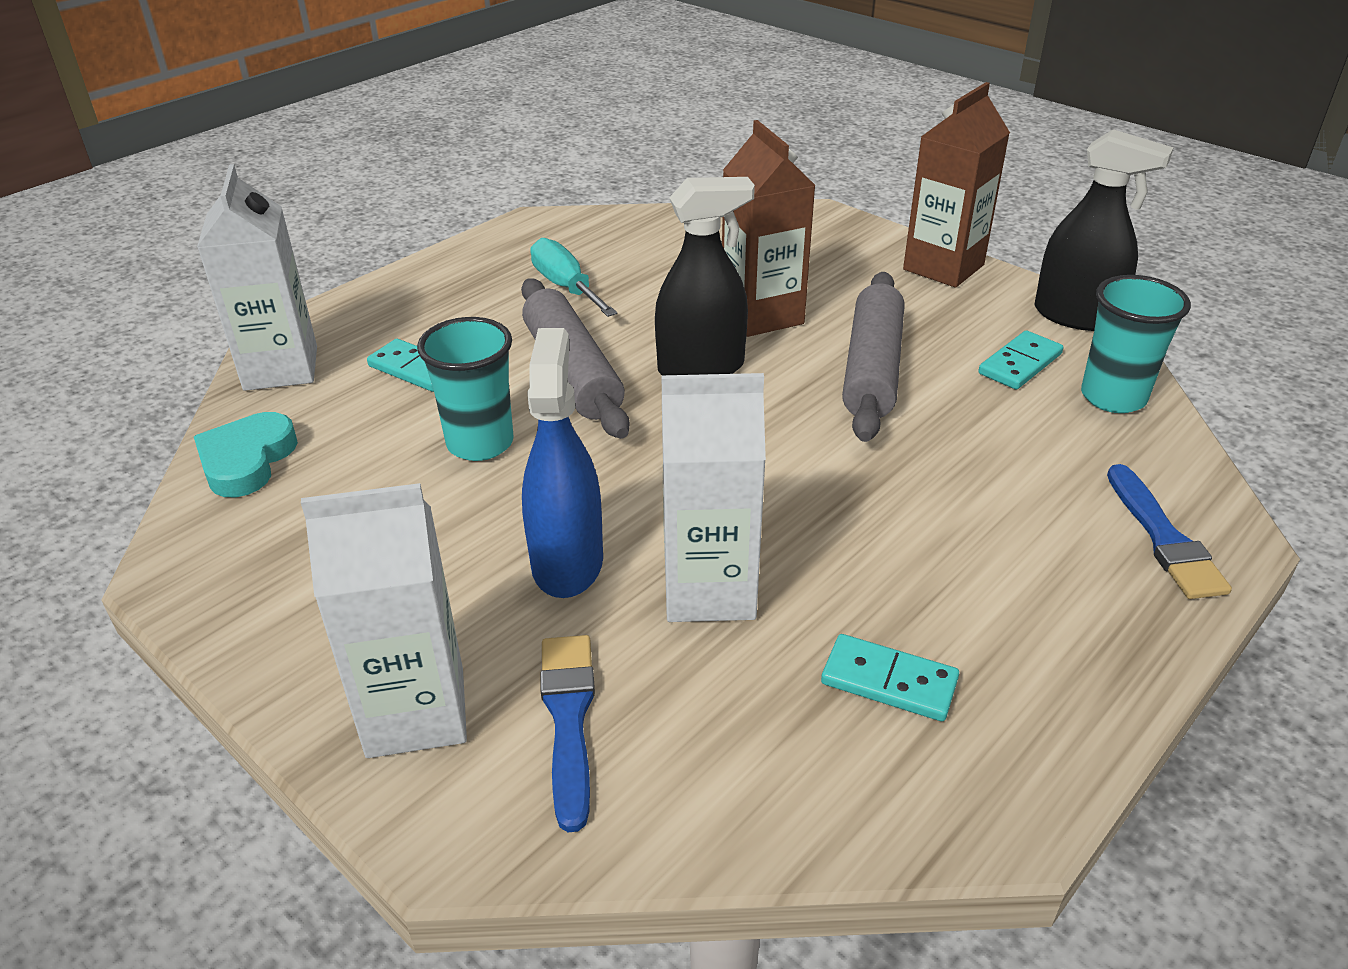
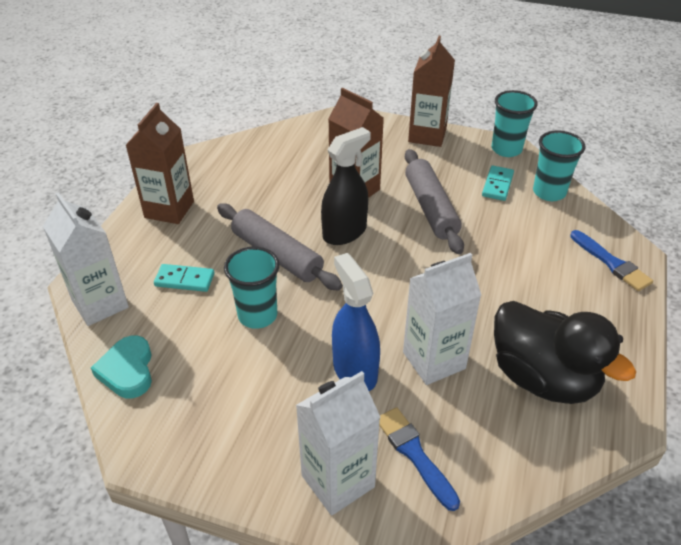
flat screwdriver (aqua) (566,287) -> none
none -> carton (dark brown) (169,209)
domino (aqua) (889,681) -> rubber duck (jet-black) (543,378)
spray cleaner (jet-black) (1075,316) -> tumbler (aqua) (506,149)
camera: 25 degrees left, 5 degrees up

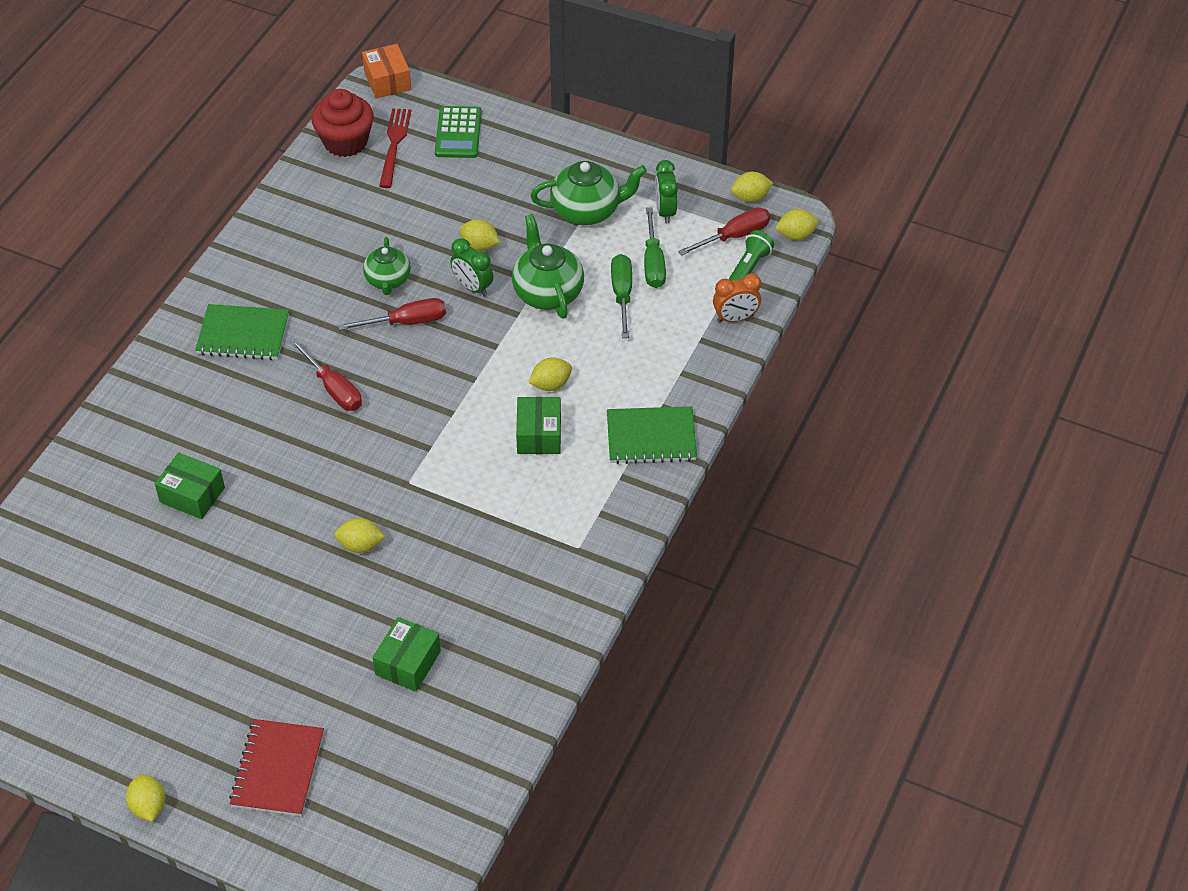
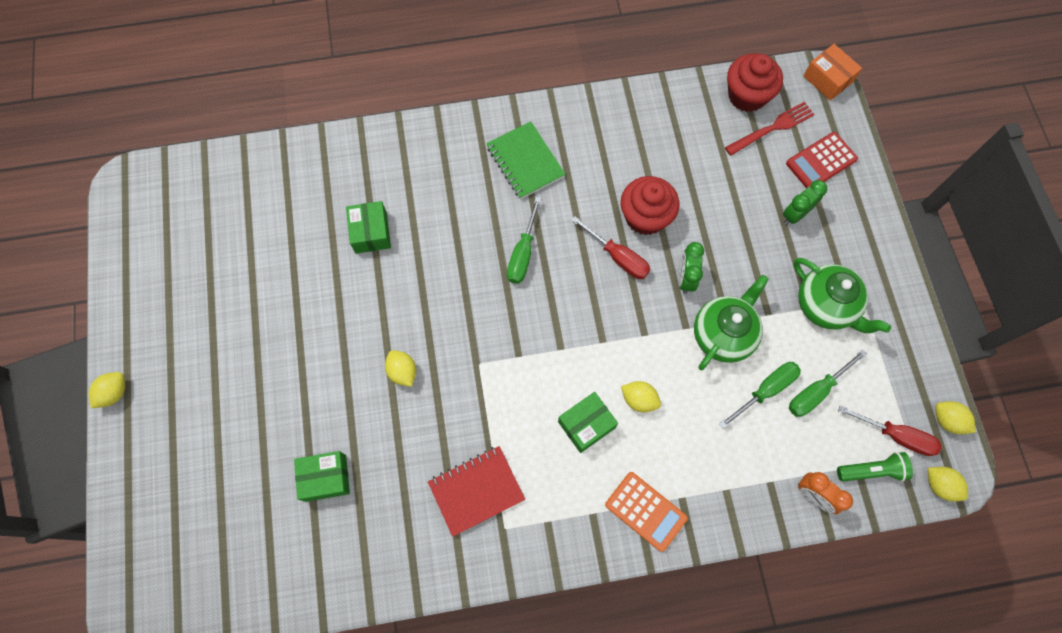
toy lemon (yellow) (479,246) -> none
notebook (crimson) (278,769) -> notebook (crimson) (476,491), moved
bedside clock (green) (665,211) -> bedside clock (green) (795,214), moved
tea pot (green) (388,280) -> muffin (crimson) (645,217)
notebook (green) (651,437) -> pocket calculator (orange) (645,511)
flat screwdriver (crimson) (334,389) -> flat screwdriver (green) (523,254)
pocket calculator (green) (458,133) -> pocket calculator (crimson) (821,161)
package (orange) (387,81) -> package (orange) (827,79), 75 degrees counterclockwise
camera: 55 degrees right, 20 degrees up

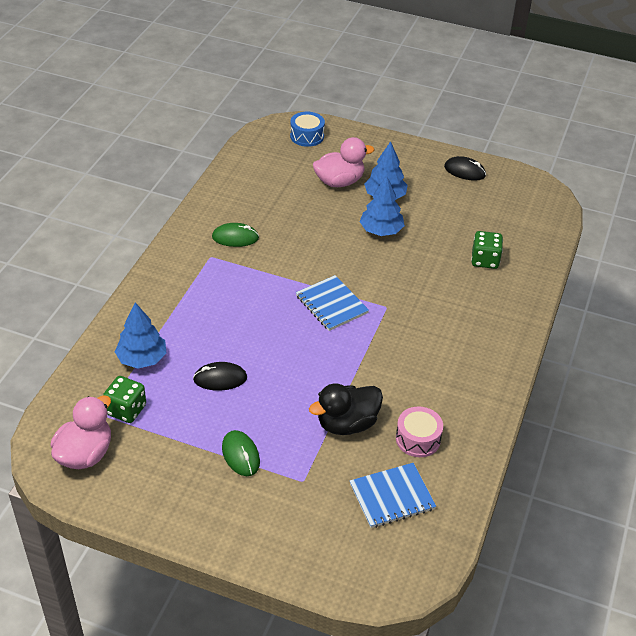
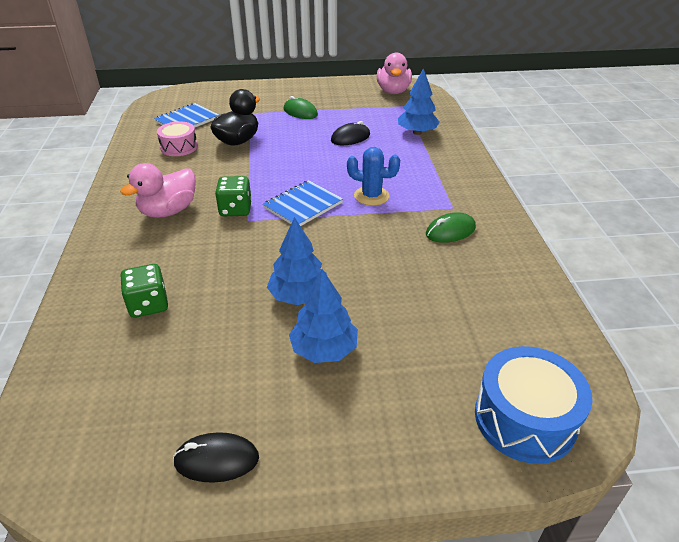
none -> saguaro cactus (blue) (371,196)
die (green) (126,410) -> die (green) (235,209), moved
rubber duck (pink) (339,182) -> rubber duck (pink) (168,211), moved
notebook (blue) (331,304) -> notebook (blue) (303,205), 75 degrees counterclockwise
drum (blue) (307,136) -> drum (blue) (525,419), x1.55
camera: 155 degrees right, 5 degrees down

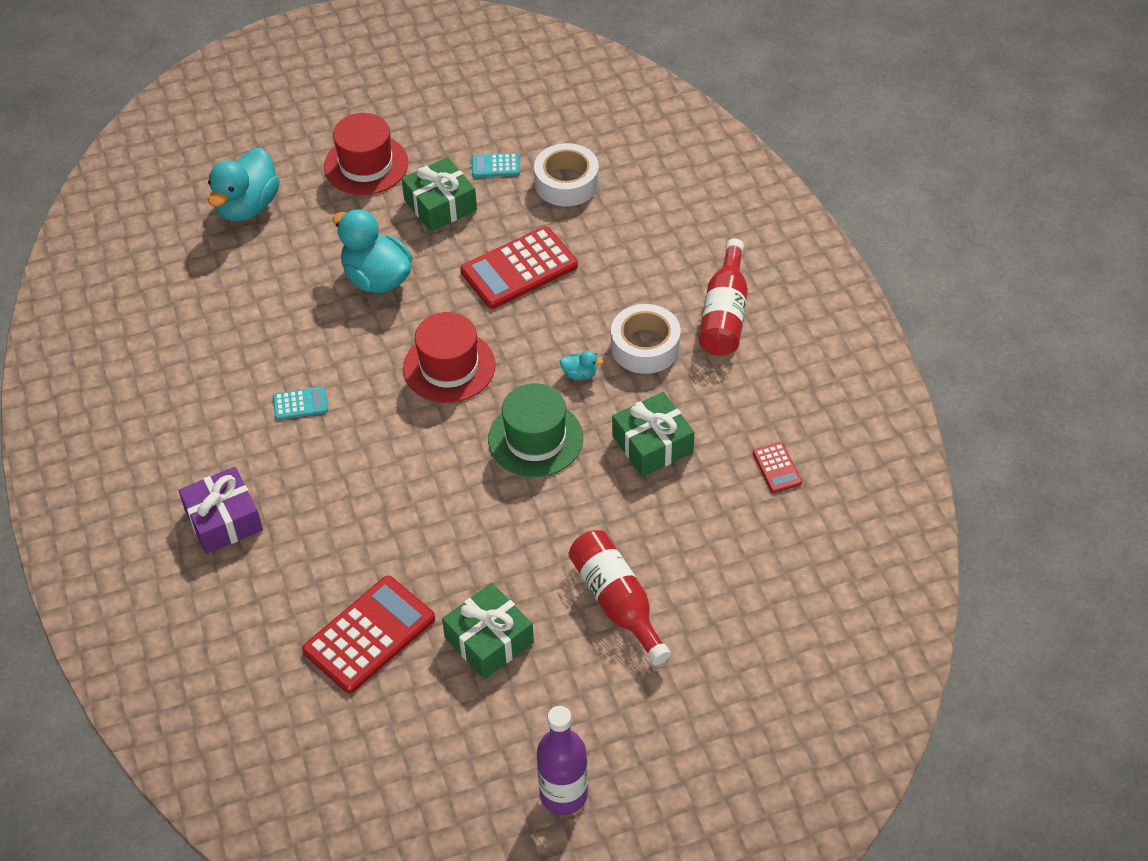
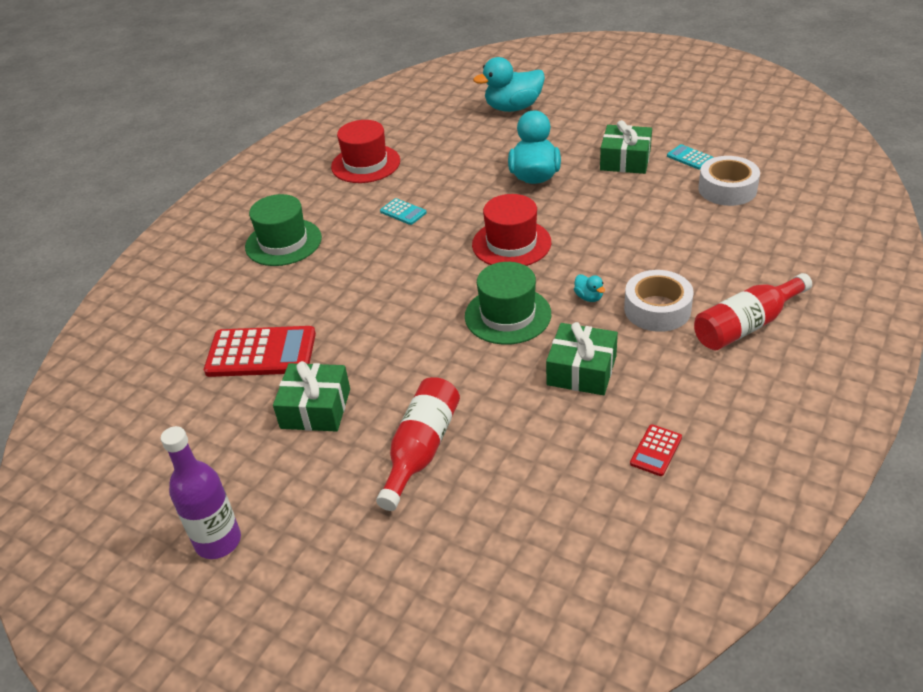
pocket calculator (crimson) (519,269) -> none
hat (crimson) (366,165) -> hat (crimson) (365,164), moved
present (violet) (223,520) -> hat (green) (283,242)
camera: 50 degrees right, 10 degrees down

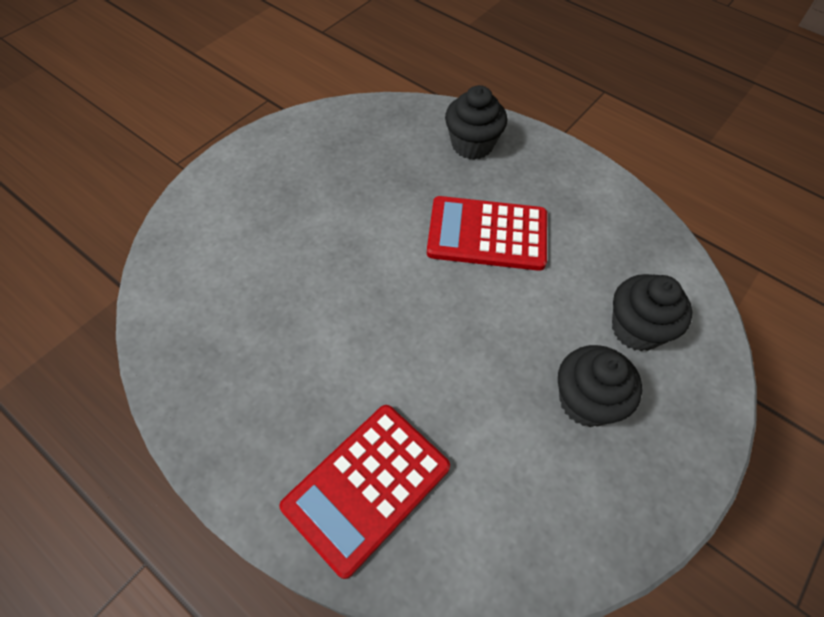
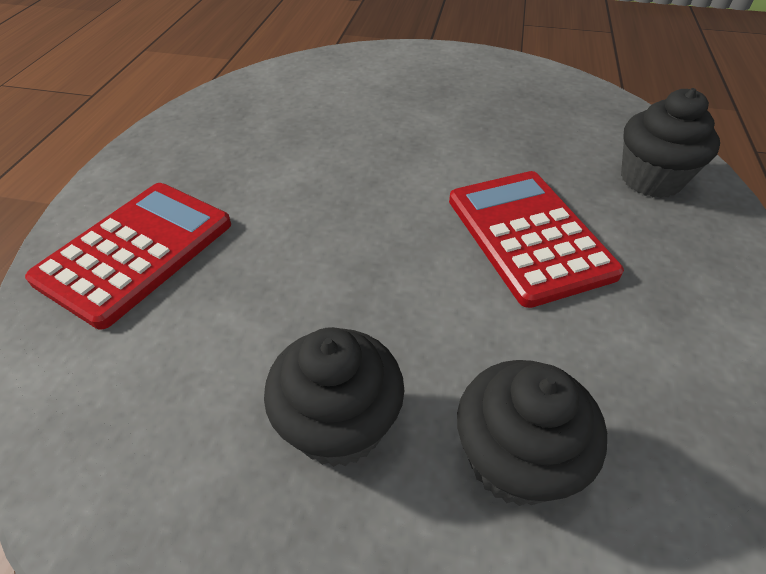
pocket calculator (crimson) (367,487) -> pocket calculator (crimson) (136,251), 105 degrees clockwise
camera: 65 degrees right, 10 degrees down

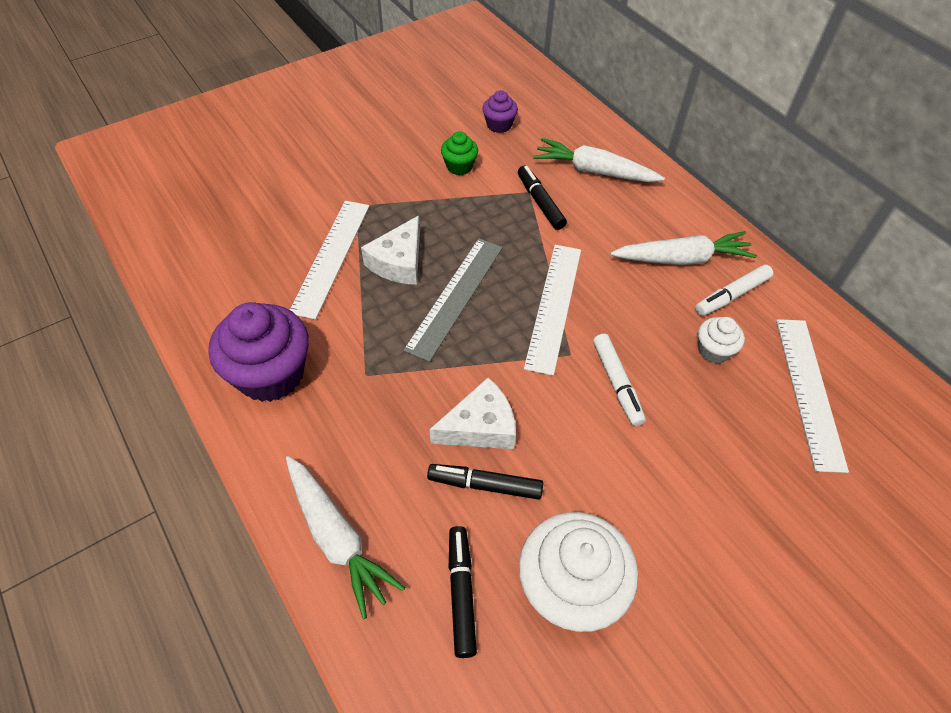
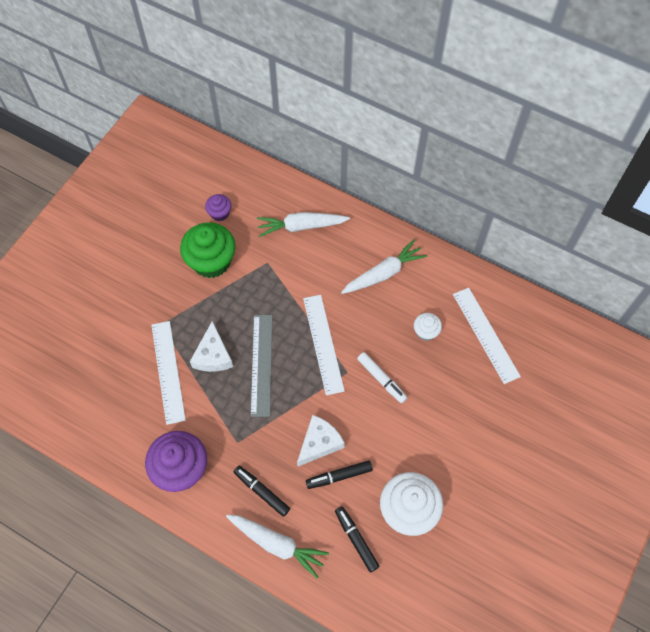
marker (snow-white) (731,295) -> none
marker (jet-black) (540,202) -> marker (jet-black) (261,492), moved
muffin (green) (459,166) -> muffin (green) (211,261), x2.00
camera: 25 degrees left, 10 degrees up

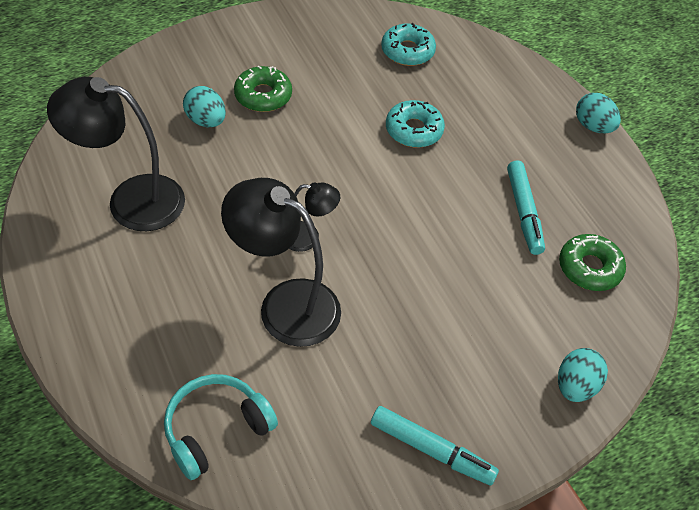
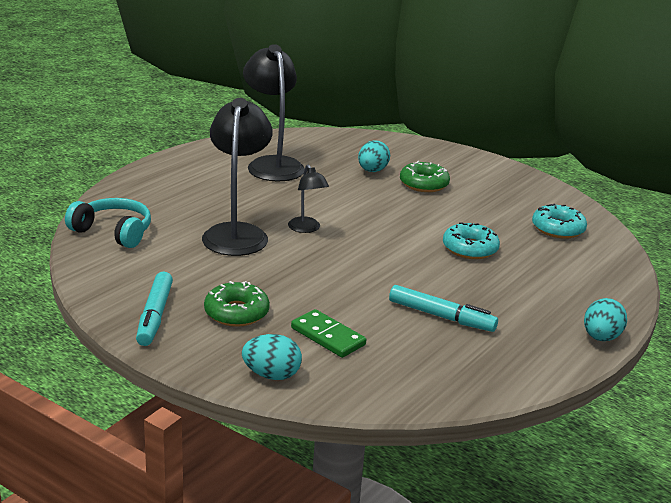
none -> domino (green) (327,336)
glazed donut (green) (589,268) -> glazed donut (green) (236,313), moved
marker (aqua) (523,212) -> marker (aqua) (441,316), 120 degrees counterclockwise
camera: 65 degrees right, 25 degrees down

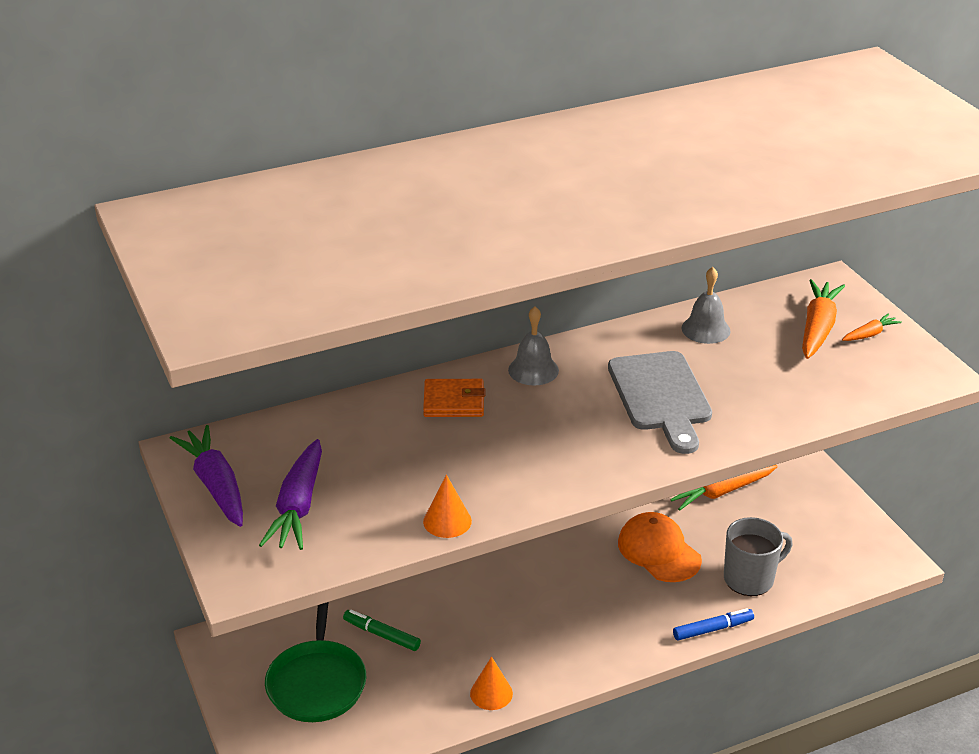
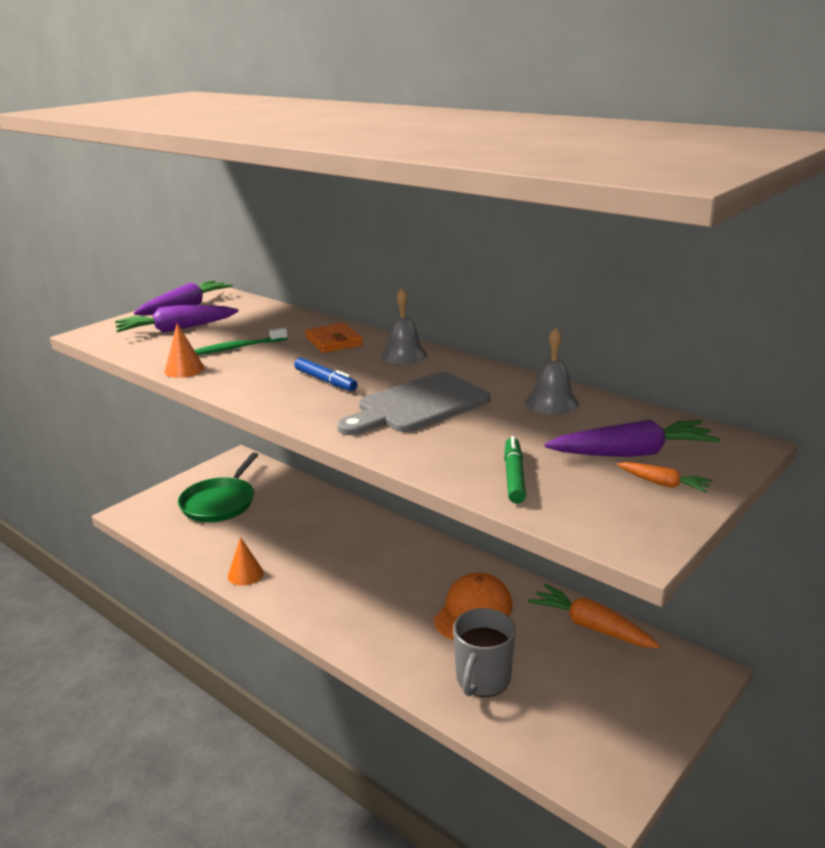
none -> toothbrush (green) (238,348)
marker (green) (381,635) -> marker (green) (514,476), moved
marker (blue) (712,629) -> marker (blue) (325,381), moved
root vegetable (orange) (817,328) -> root vegetable (violet) (632,453)
pan (green) (317,682) -> pan (green) (220,502), 45 degrees counterclockwise
mug (grey) (750,578) -> mug (grey) (482,679), 75 degrees clockwise
camera: 65 degrees right, 10 degrees down

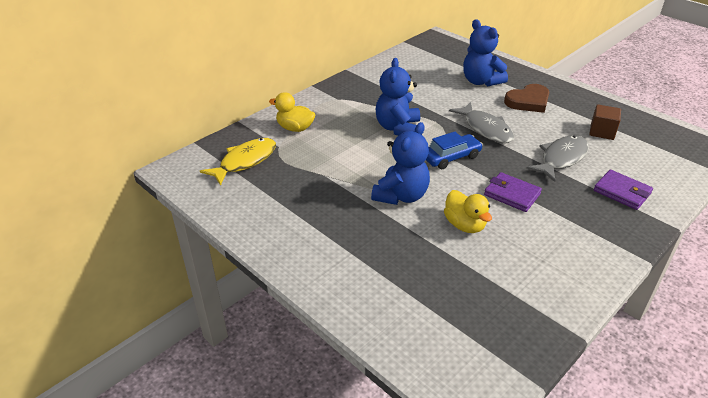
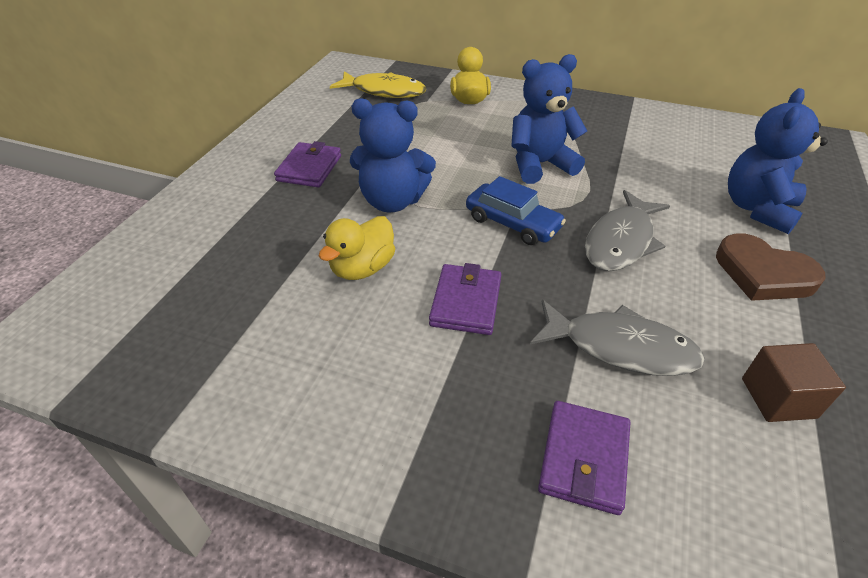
none -> billfold (violet) (309,168)
camera: 65 degrees right, 5 degrees up

